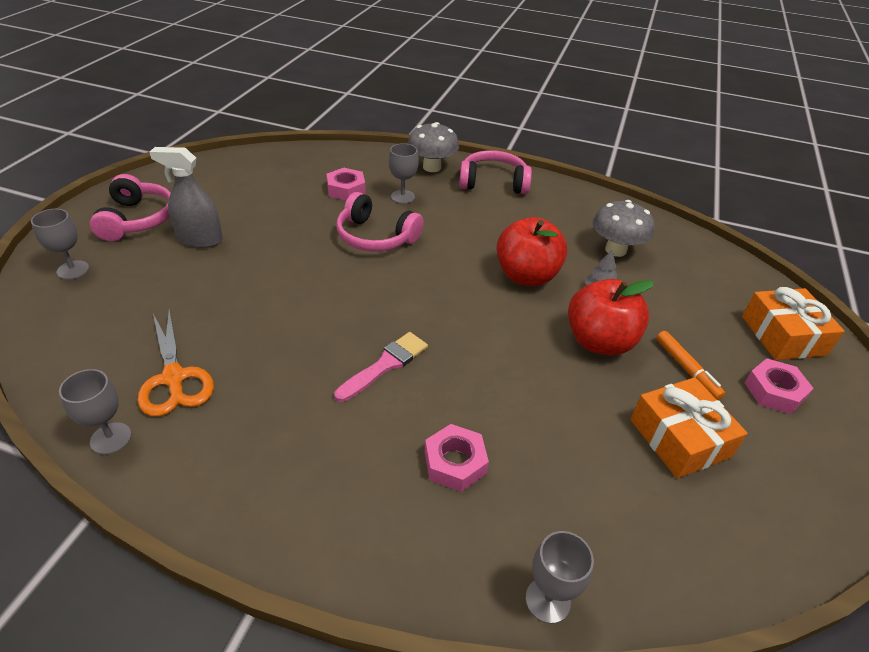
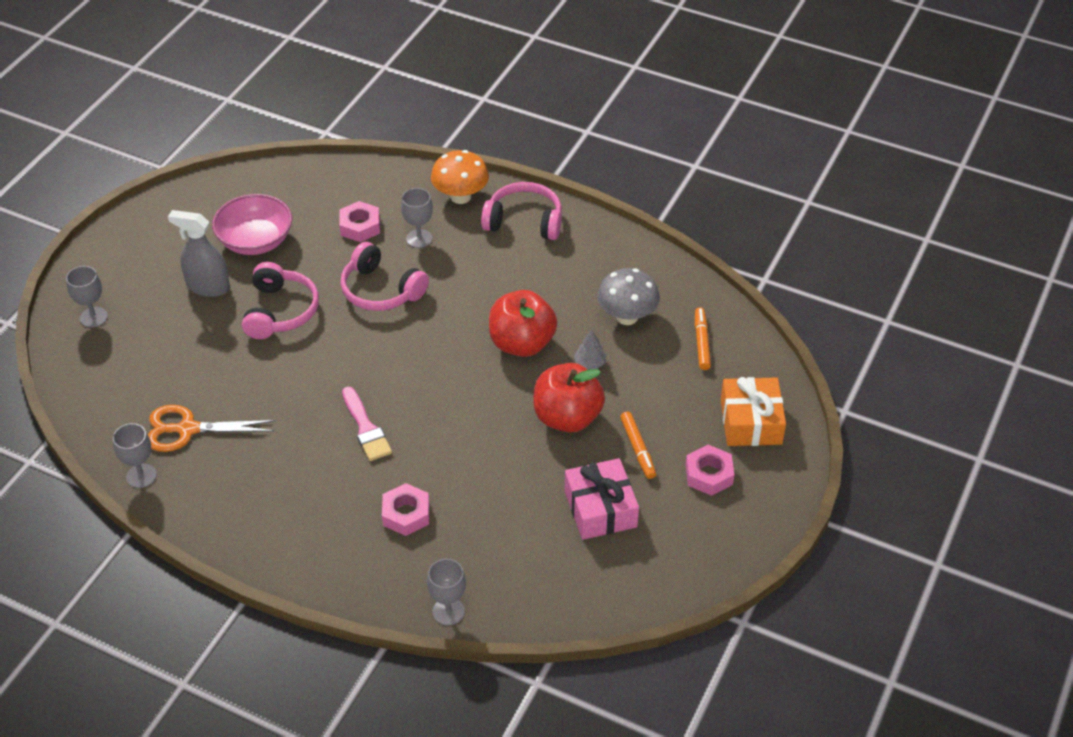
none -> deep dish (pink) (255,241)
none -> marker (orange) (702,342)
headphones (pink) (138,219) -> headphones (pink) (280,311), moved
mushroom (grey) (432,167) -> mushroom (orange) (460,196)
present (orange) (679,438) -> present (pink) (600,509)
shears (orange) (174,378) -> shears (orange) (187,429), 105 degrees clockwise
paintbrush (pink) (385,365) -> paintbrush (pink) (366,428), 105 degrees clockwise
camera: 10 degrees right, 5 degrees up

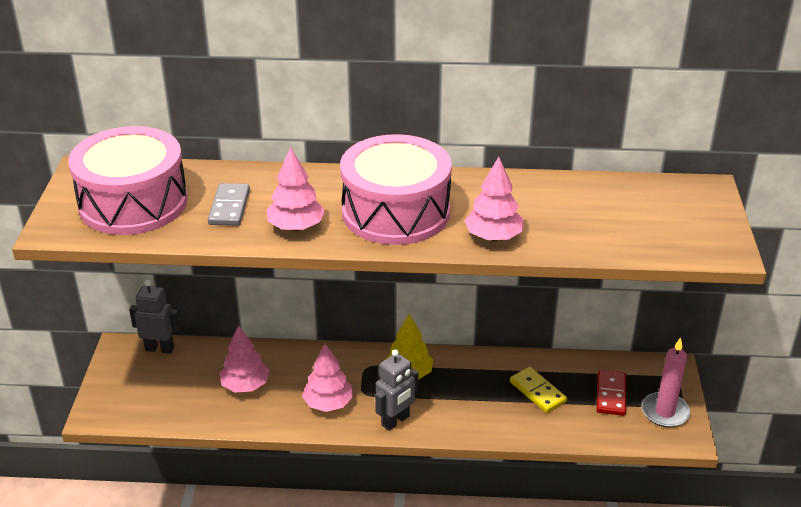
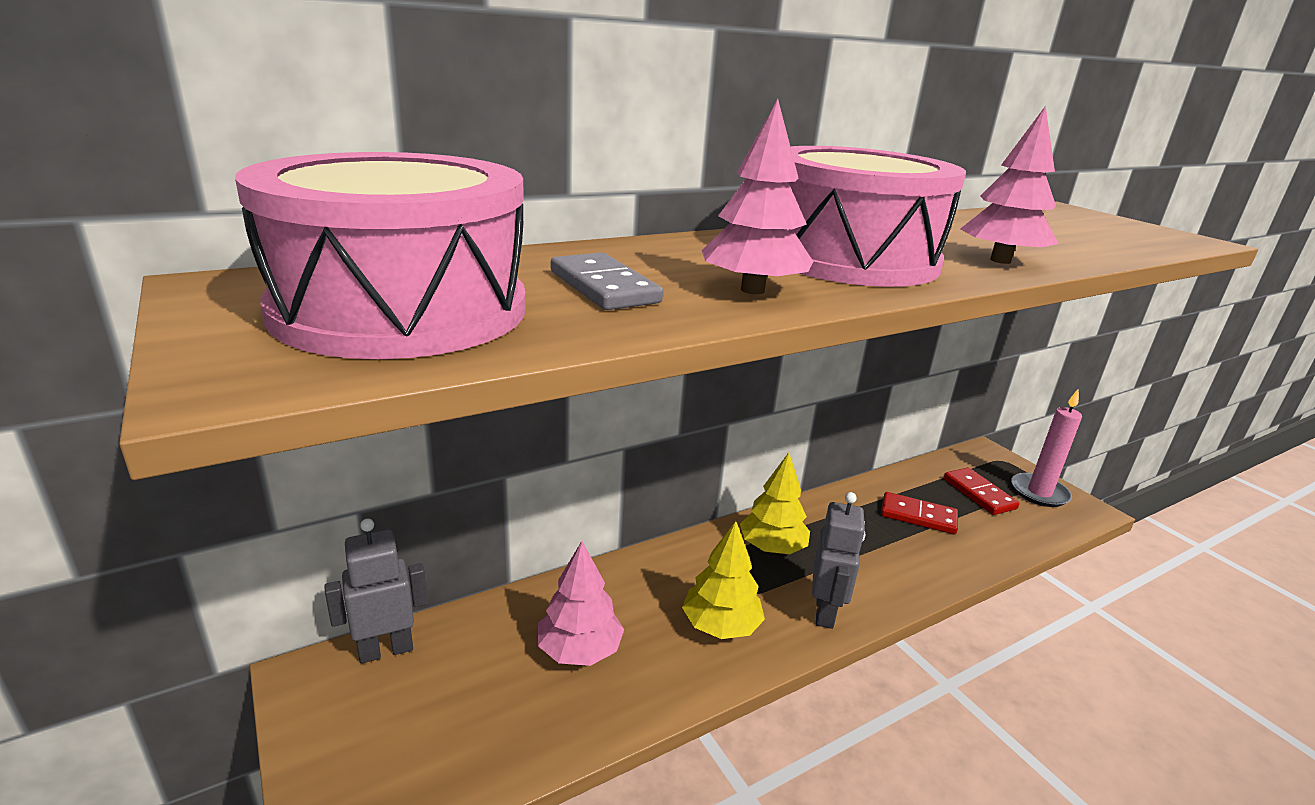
toy tree (pink) (328,403) -> toy tree (yellow) (721,626)
domino (yellow) (537,392) -> domino (crimson) (918,516)
camera: 35 degrees left, 10 degrees down

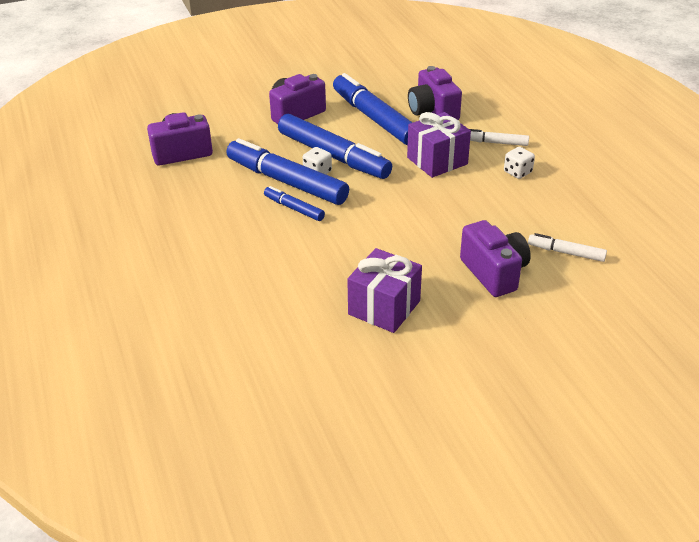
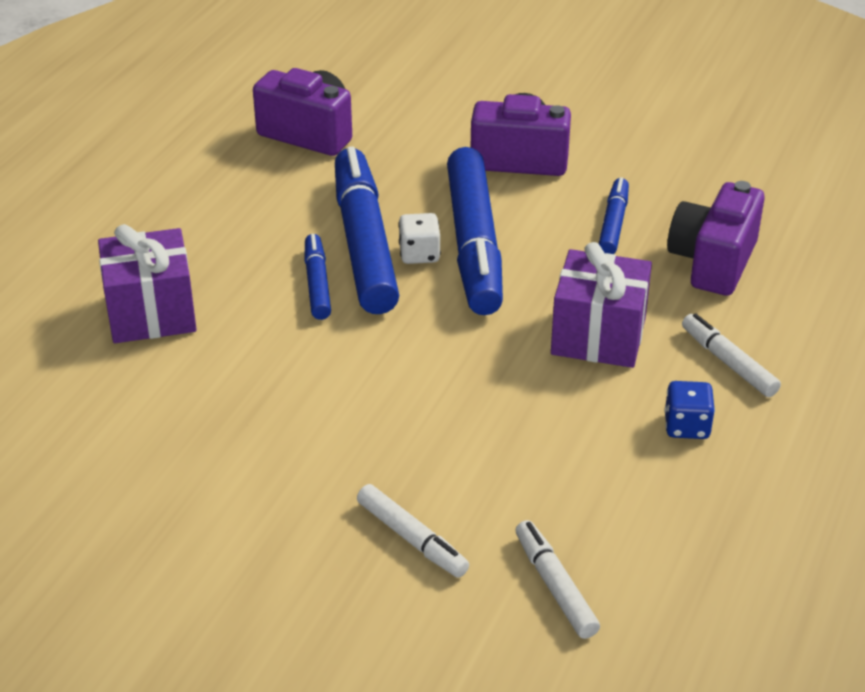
present (violet) (384,307) -> present (violet) (151,313), moved
photo camera (violet) (494,273) -> marker (snow-white) (412,539)
die (snow-white) (517,172) -> die (blue) (686,426)
marker (blue) (374,118) -> marker (blue) (613,224), x0.49
camera: 45 degrees right, 0 degrees up

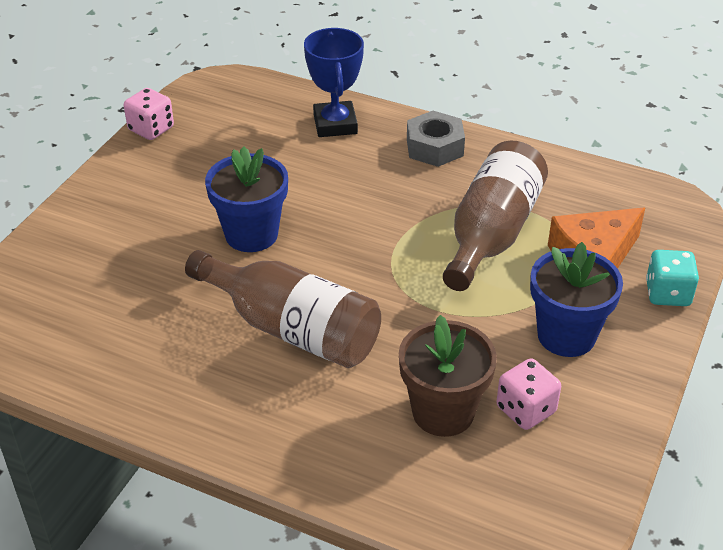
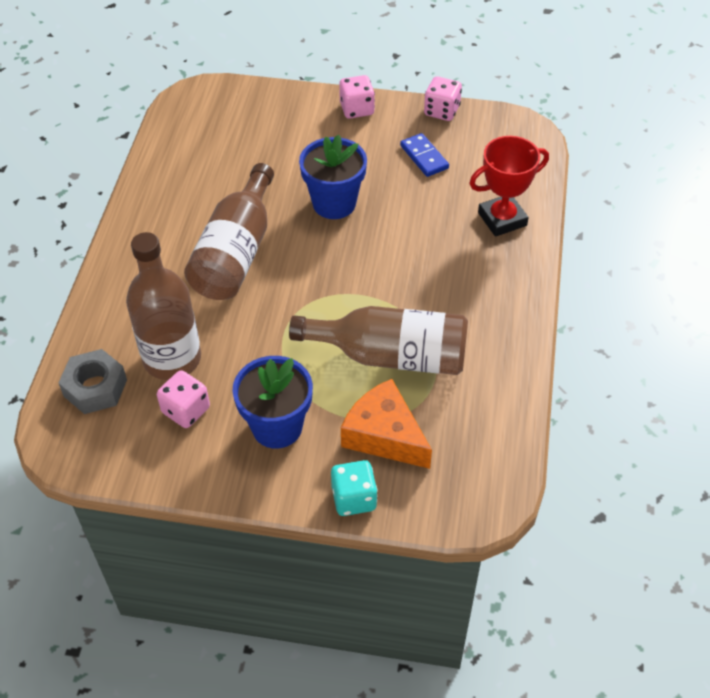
none -> die (pink) (357,109)
none -> domino (blue) (424,157)
hex nut (grey) (434,147) -> hex nut (grey) (95,388), moved
potted plant (dark brown) (443,412) -> drink bottle (dark brown) (172,358)
trophy (blue) (335,124) -> trophy (crimson) (502,219)
camera: 75 degrees right, 10 degrees up

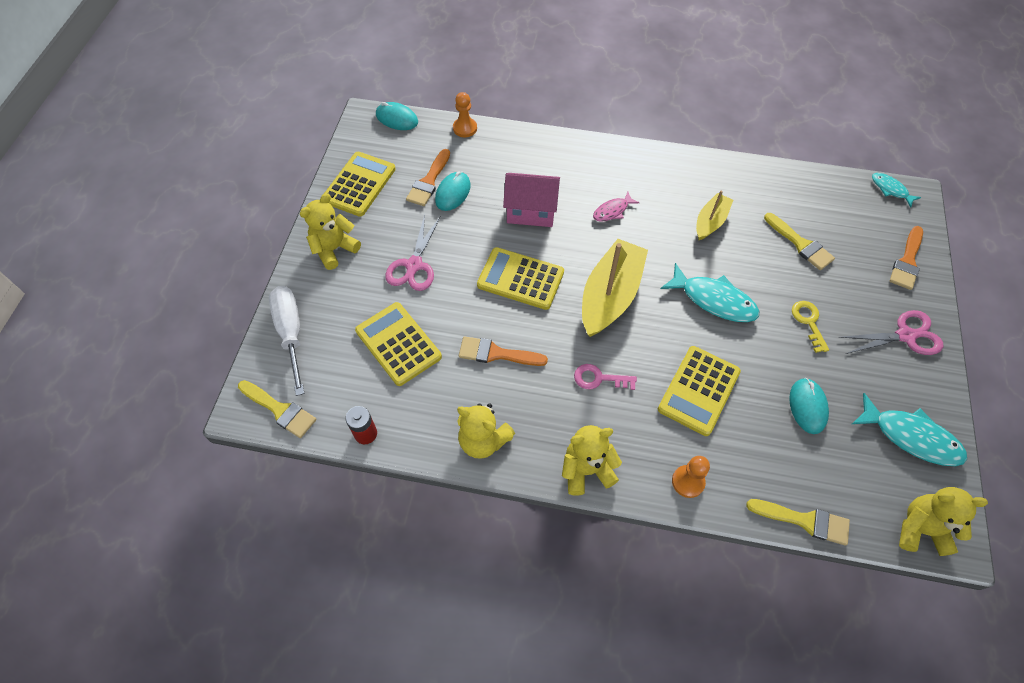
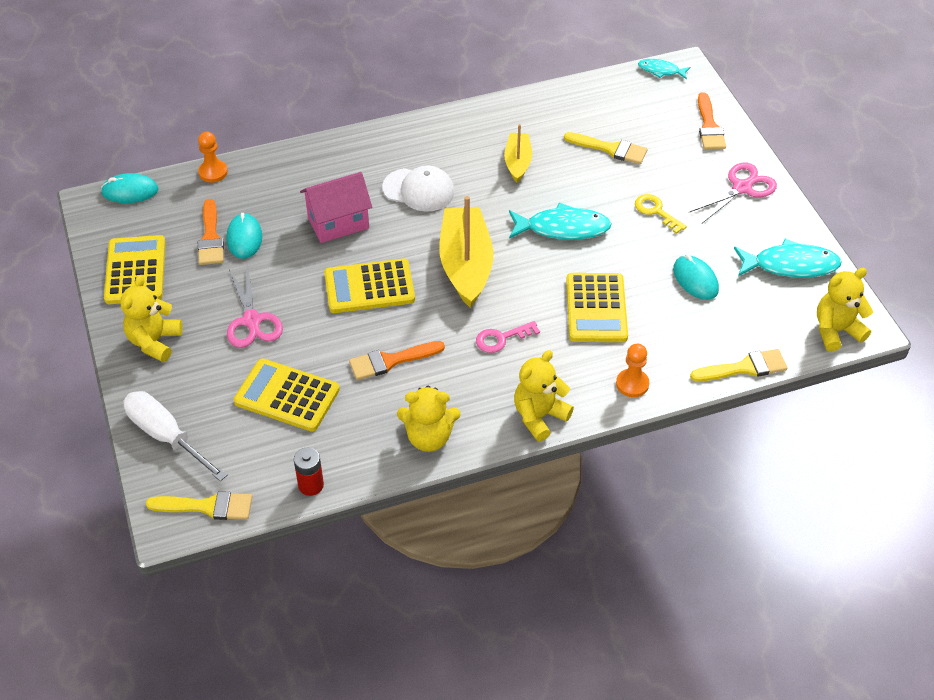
toy fish (pink) (612,211) -> cap (snow-white) (419,190)
camera: 30 degrees left, 10 degrees down

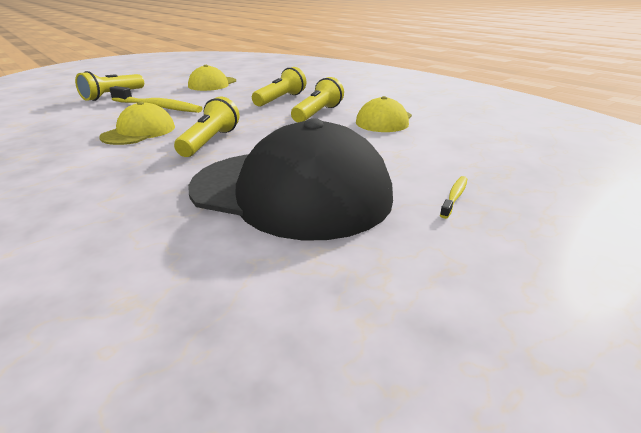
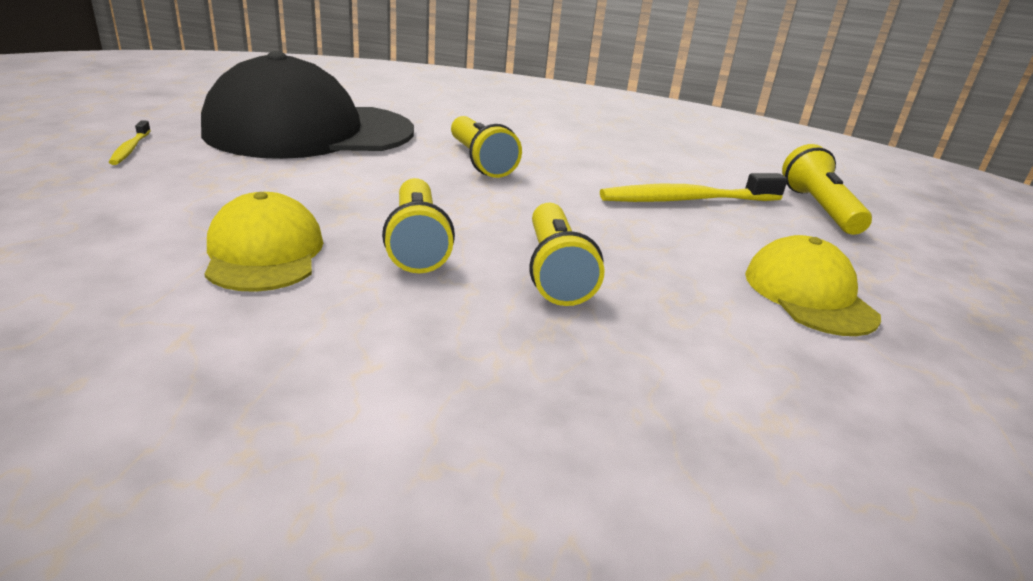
cap (yellow) (139,132) -> none
camera: 140 degrees right, 0 degrees up

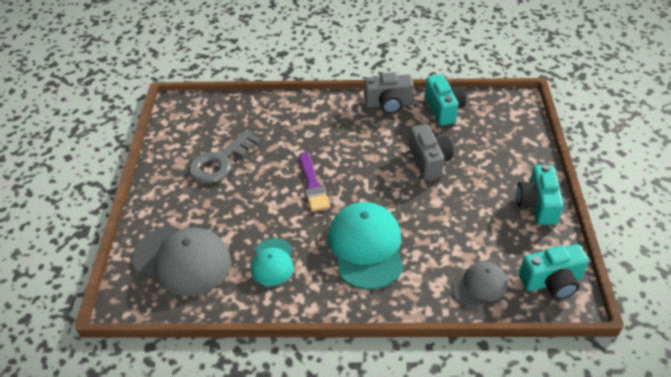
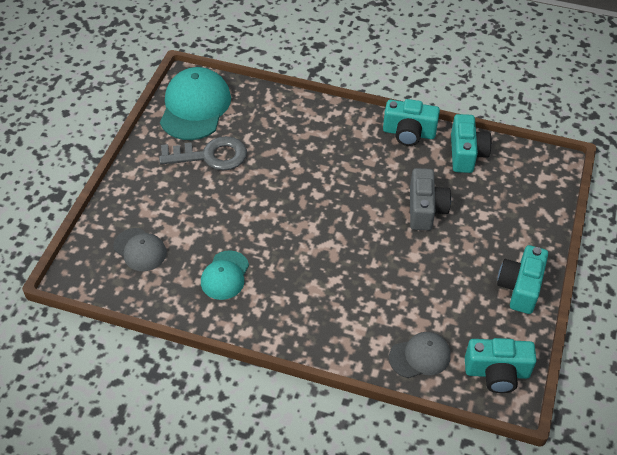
paintbrush (violet) (313,185) -> none
cap (aqua) (366,247) -> cap (aqua) (195,107), moved
photo camera (grey) (388,104) -> photo camera (aqua) (409,133)
key (grey) (220,162) -> key (grey) (210,156), 150 degrees counterclockwise
cap (grey) (182,260) -> cap (grey) (140,250), x0.56
camera: 15 degrees right, 5 degrees up

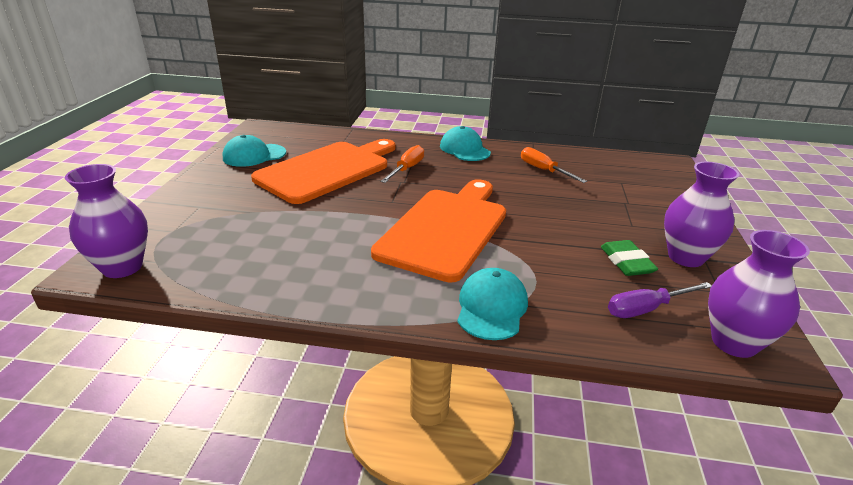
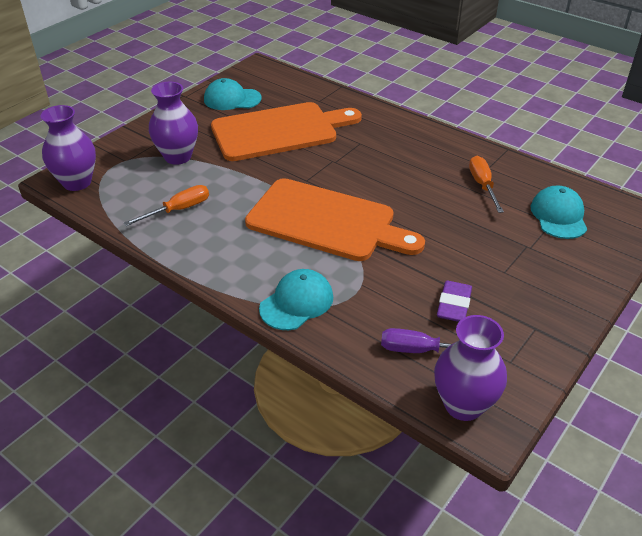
flat screwdriver (orange) (406,169) -> flat screwdriver (orange) (178,210), moved
cap (aqua) (464,149) -> cap (aqua) (558,216), moved
flower vase (violet) (685,257) -> flower vase (violet) (178,157), moved
eraser (green) (626,262) -> eraser (violet) (453,305)
chopping board (orange) (446,229) -> chopping board (orange) (327,222), 60 degrees clockwise
camera: 30 degrees right, 10 degrees up

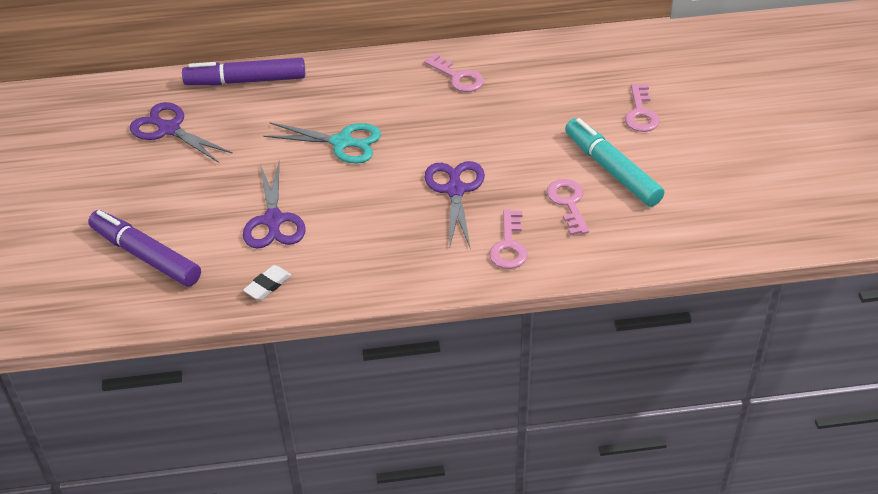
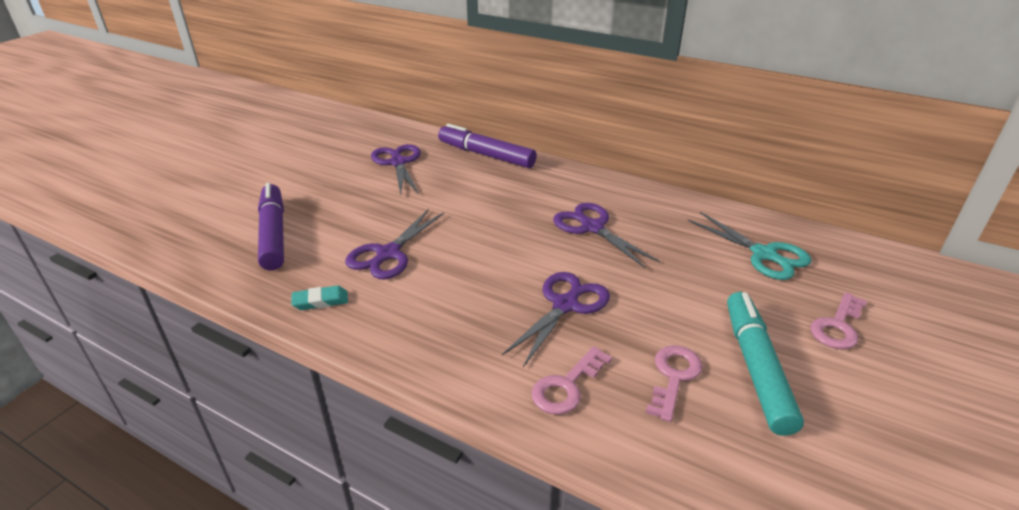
key (pink) (458,77) -> none
none -> shears (violet) (592,227)
shears (aqua) (342,143) -> shears (aqua) (764,255), moved
eraser (snow-white) (268,285) -> eraser (aqua) (320,301)
camera: 35 degrees right, 10 degrees down

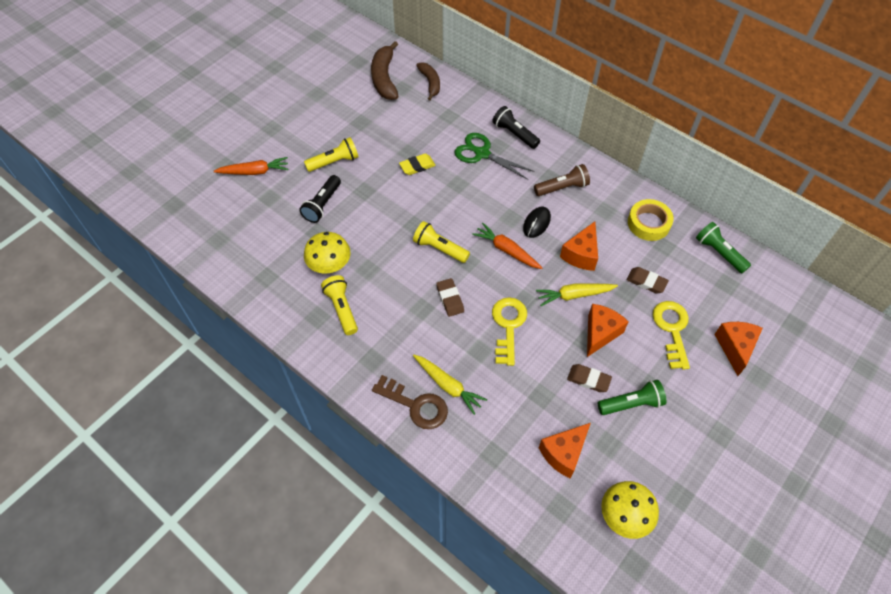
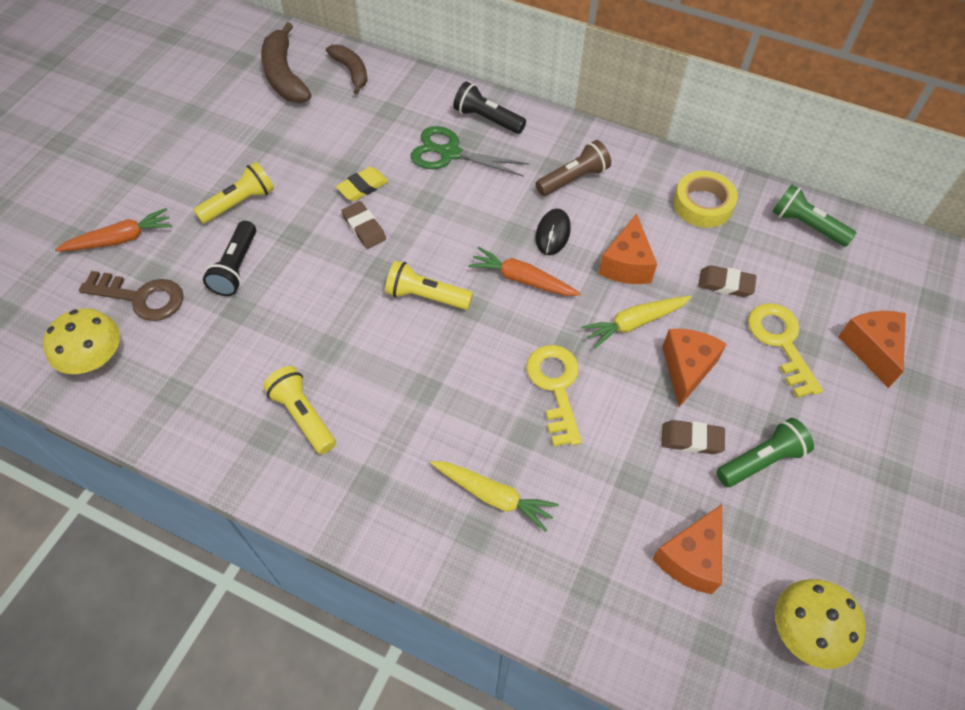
mushroom (yellow) (329,264) -> mushroom (yellow) (95,358), moved
key (dark brown) (415,405) -> key (dark brown) (141,297), moved
eraser (dark brown) (450,299) -> eraser (dark brown) (364,228), moved
camera: 15 degrees left, 0 degrees up

